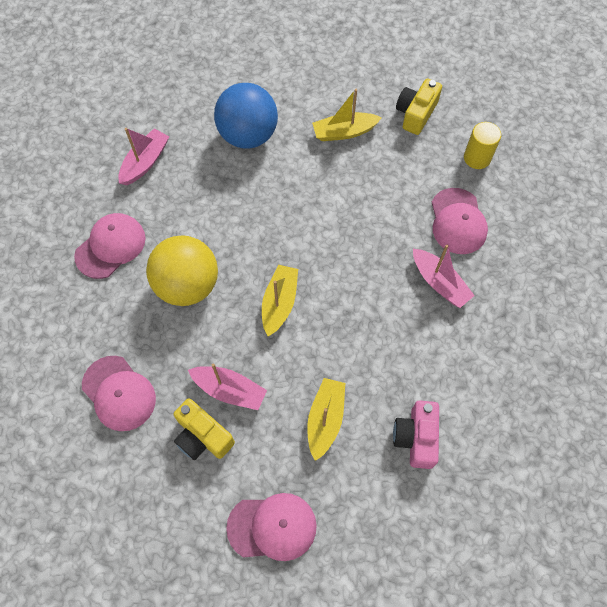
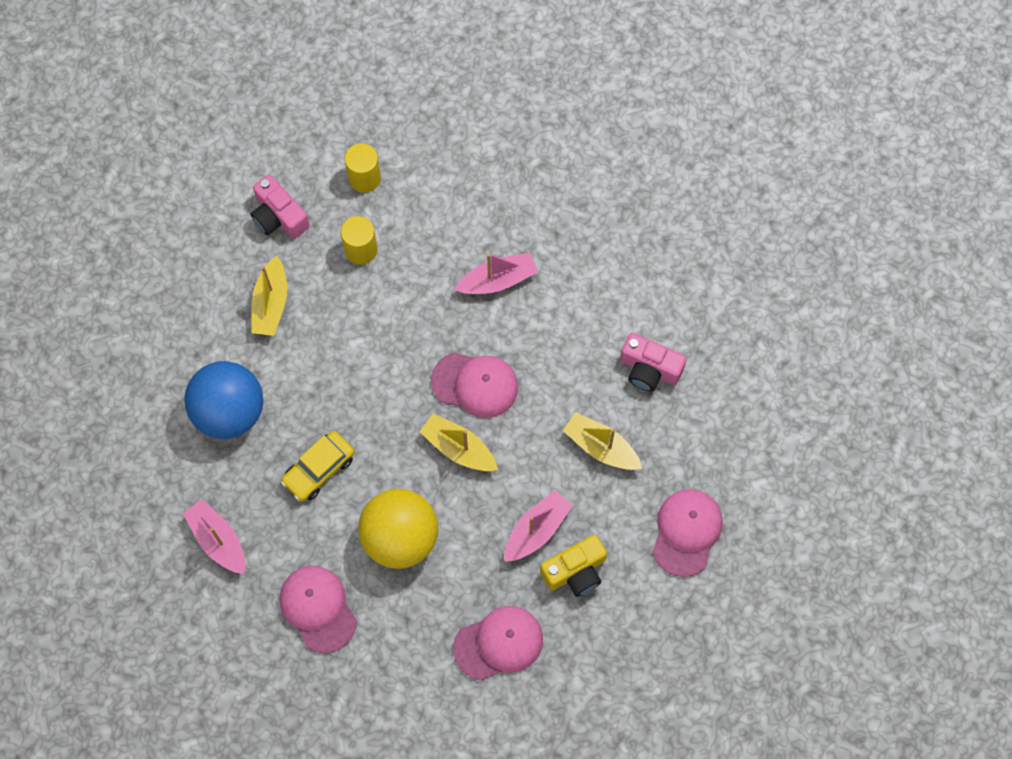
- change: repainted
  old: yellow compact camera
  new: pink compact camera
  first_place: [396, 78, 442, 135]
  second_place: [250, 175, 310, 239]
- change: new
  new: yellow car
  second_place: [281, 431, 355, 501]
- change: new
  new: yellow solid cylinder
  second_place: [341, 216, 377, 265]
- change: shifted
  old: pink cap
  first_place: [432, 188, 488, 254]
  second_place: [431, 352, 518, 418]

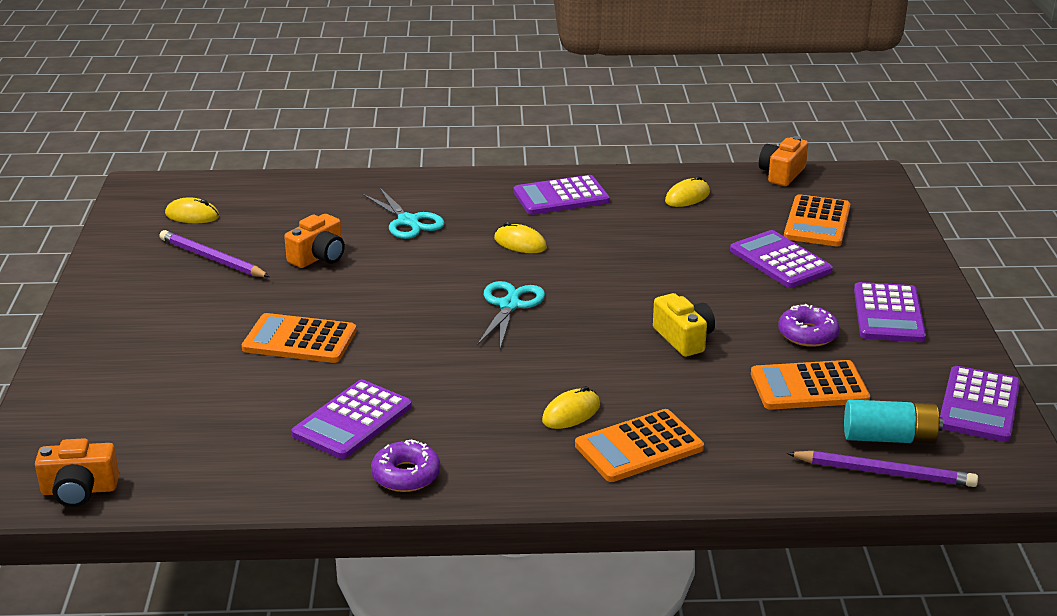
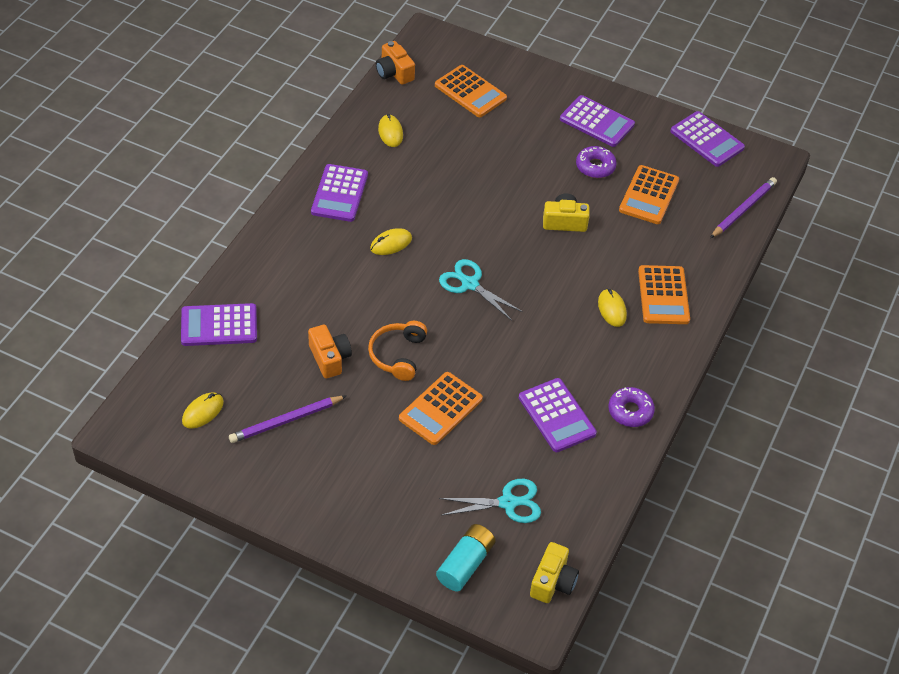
- change: shifted
  old: purple calculator
  first_place: [730, 230, 833, 288]
  second_place: [181, 303, 257, 346]
- change: new
  new: orange-coloured over-ear headphones
  second_place: [368, 321, 427, 381]
- change: shifted
  old: aqua AA battery
  first_place: [844, 399, 943, 444]
  second_place: [436, 524, 496, 591]
- change: shifted
  old: aqua pair of scissors
  first_place: [362, 188, 444, 239]
  second_place: [439, 479, 541, 523]
- change: repainted
  old: orange-coloured compact camera
  new: yellow compact camera
  first_place: [35, 438, 119, 507]
  second_place: [530, 542, 579, 603]

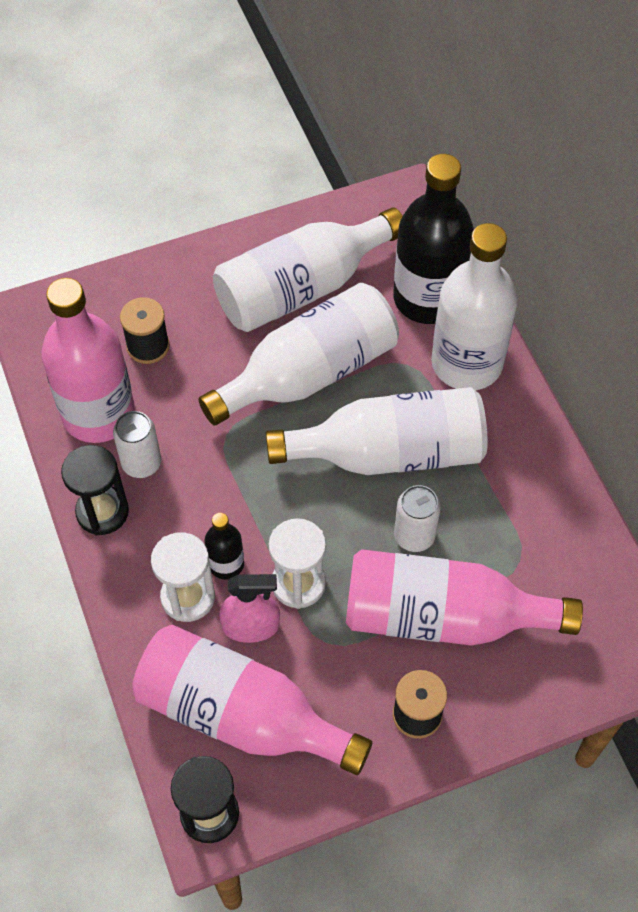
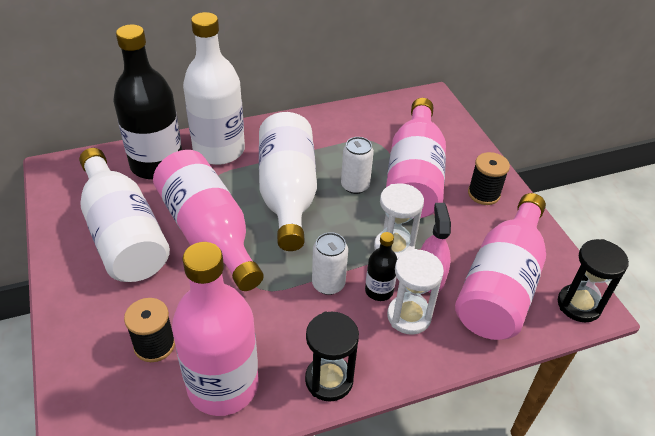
- change: repainted
  old: snow-white bottle
  new: pink bottle
  first_place: [198, 283, 399, 426]
  second_place: [153, 150, 264, 291]
- change: shifted
  old: snow-white can
  first_place: [113, 411, 161, 478]
  second_place: [312, 232, 348, 295]

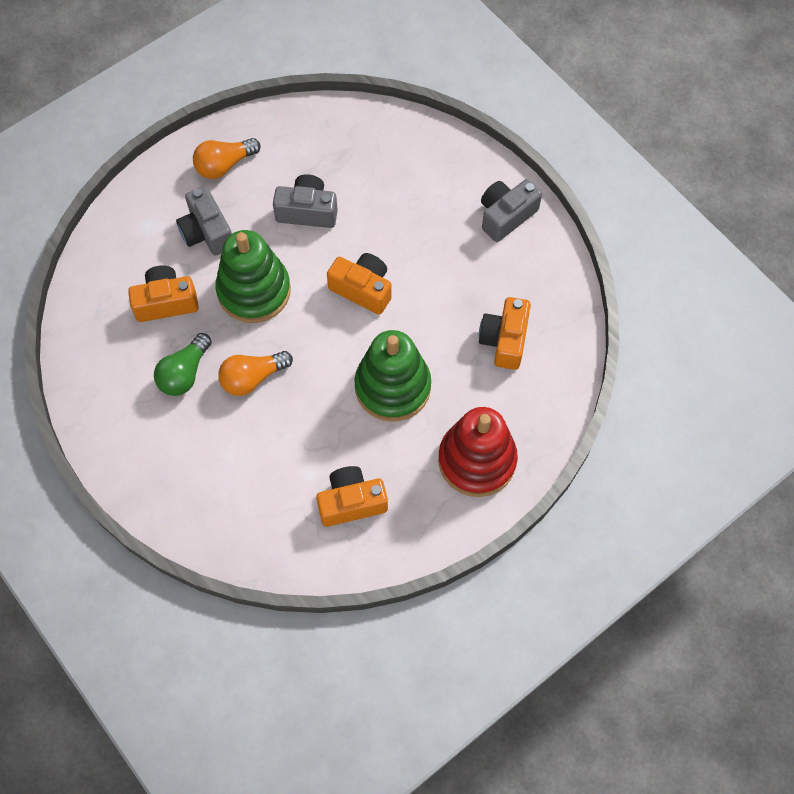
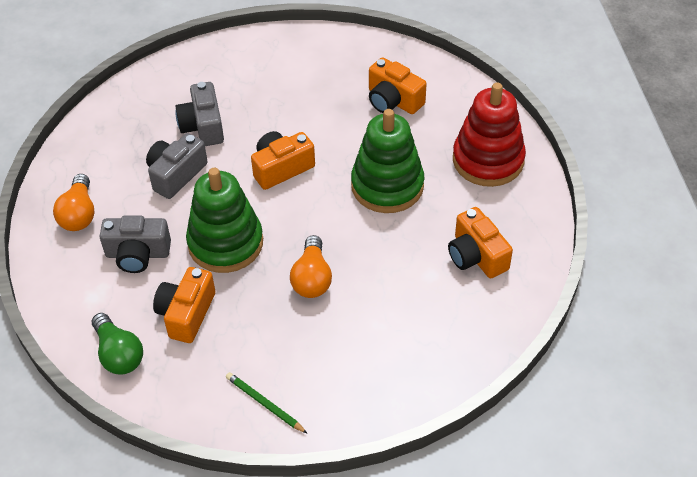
- change: shifted
  old: green light bulb
  first_place: [154, 333, 212, 396]
  second_place: [92, 313, 143, 375]
- change: shifted
  old: ash-grey compact camera
  first_place: [481, 179, 542, 242]
  second_place: [175, 82, 224, 146]
- change: new
  new: green lead pencil
  second_place: [226, 372, 308, 434]
- change: rotated
  old: orange-coloured compact camera
  first_place: [316, 466, 388, 527]
  second_place: [448, 207, 513, 278]
  degrees: -45

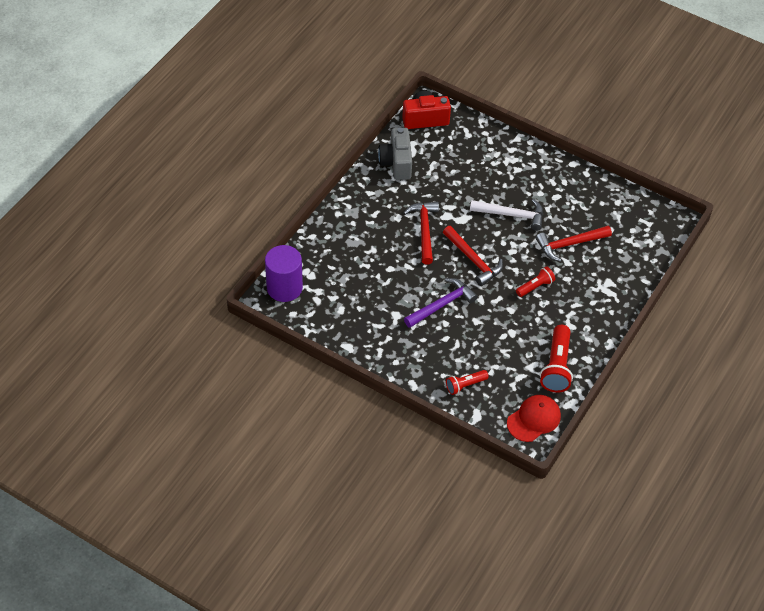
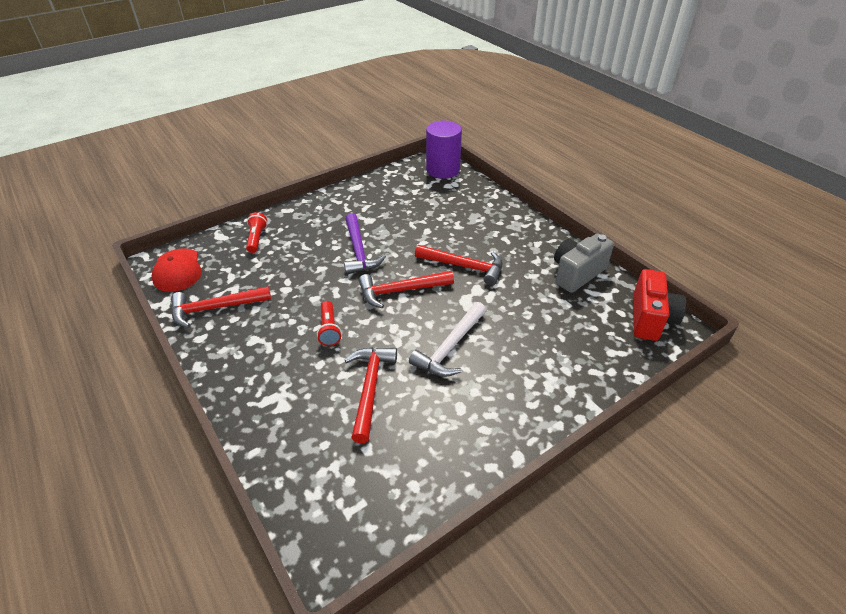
- change: swapped
  old: scarlet pocket torch
  new: scarlet hammer
  first_place: [540, 325, 573, 393]
  second_place: [171, 286, 271, 328]
- change: rotated
  old: ash-grey compact camera
  first_place: [378, 127, 412, 180]
  second_place: [554, 233, 614, 293]
  degrees: -60

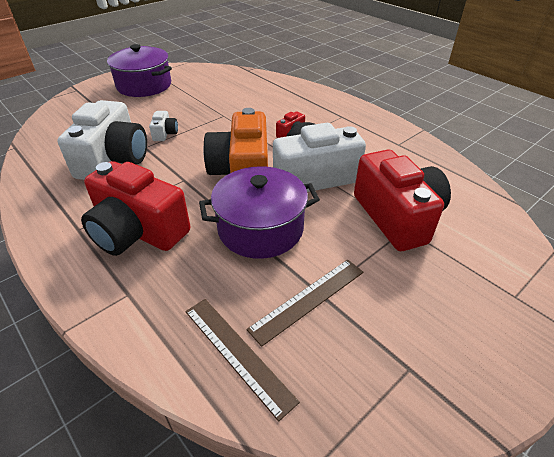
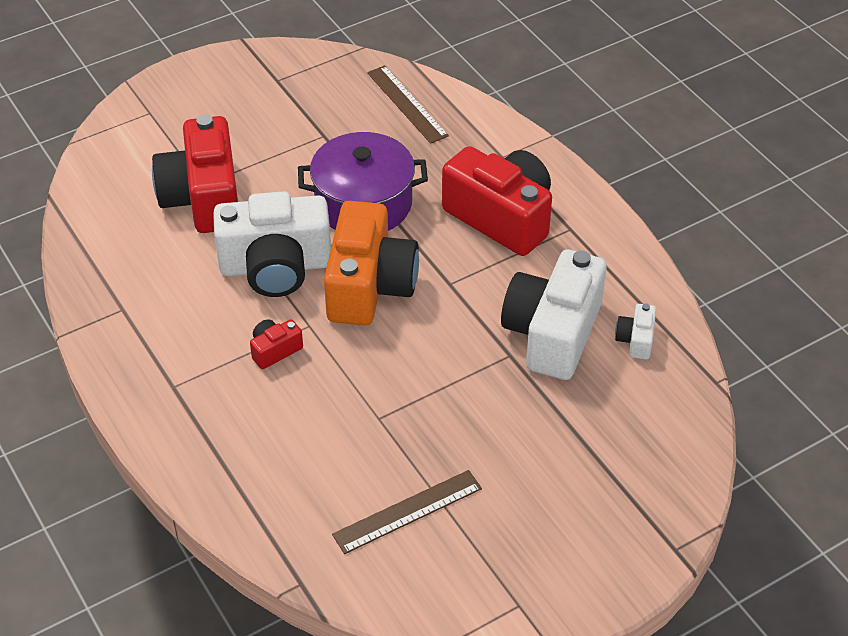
- change: shifted
  old: brown measuring stick
  first_place: [246, 260, 364, 347]
  second_place: [332, 470, 482, 554]
- change: shifted
  old: snow-white compact camera
  first_place: [149, 111, 178, 141]
  second_place: [615, 304, 656, 359]
- change: gone
  old: purple stockpot
  first_place: [107, 44, 172, 97]

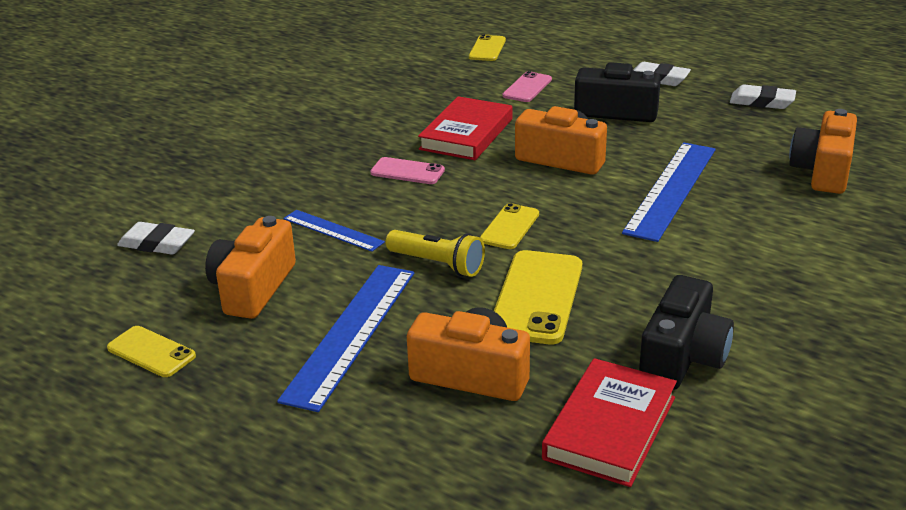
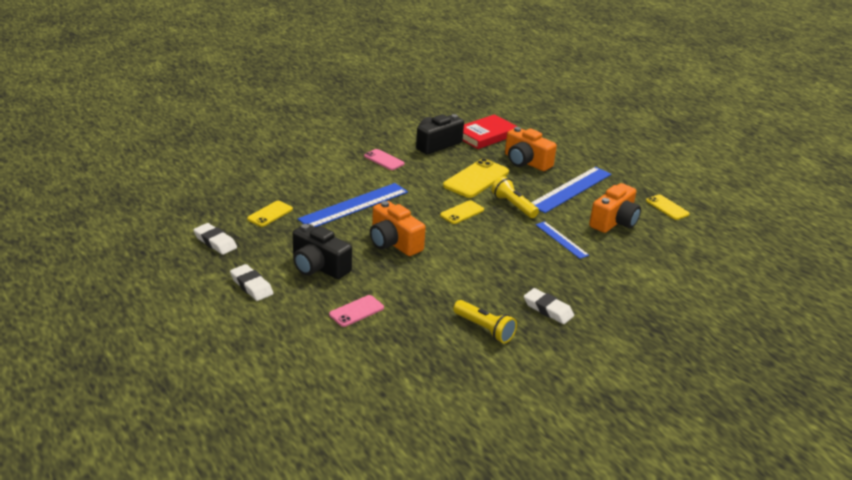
- change: shifted
  old: yellow phone
  first_place: [469, 34, 506, 61]
  second_place: [247, 201, 293, 227]
- change: shifted
  old: pink phone
  first_place: [370, 157, 445, 184]
  second_place: [364, 149, 405, 170]
- change: new
  new: yellow pocket torch
  second_place: [453, 300, 517, 344]
- change: shifted
  old: snow-white pencil eraser
  first_place: [117, 222, 195, 255]
  second_place: [524, 288, 574, 324]
- change: gone
  old: scarlet book
  first_place: [418, 96, 512, 160]
- change: gone
  old: orange-coloured compact camera
  first_place: [789, 109, 857, 194]

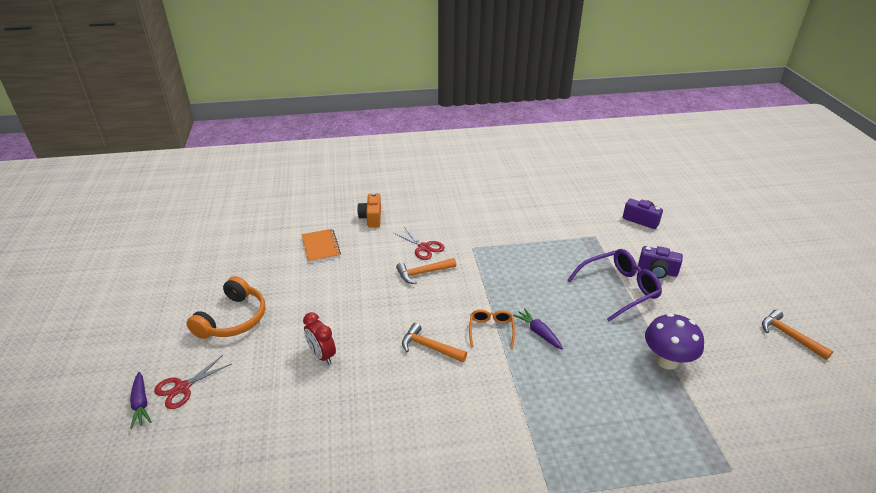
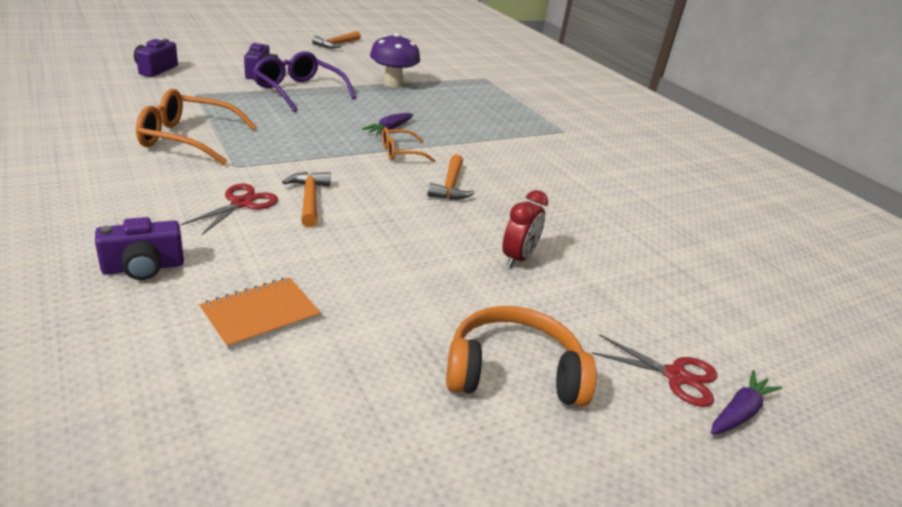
- change: repainted
  old: orange-coloured compact camera
  new: purple compact camera
  first_place: [357, 192, 381, 228]
  second_place: [95, 217, 184, 280]
- change: new
  new: orange-coloured eyeglasses
  second_place: [136, 89, 257, 165]
- change: rotated
  old: orange-coloured hammer
  first_place: [396, 258, 456, 284]
  second_place: [282, 172, 331, 227]
  degrees: -150

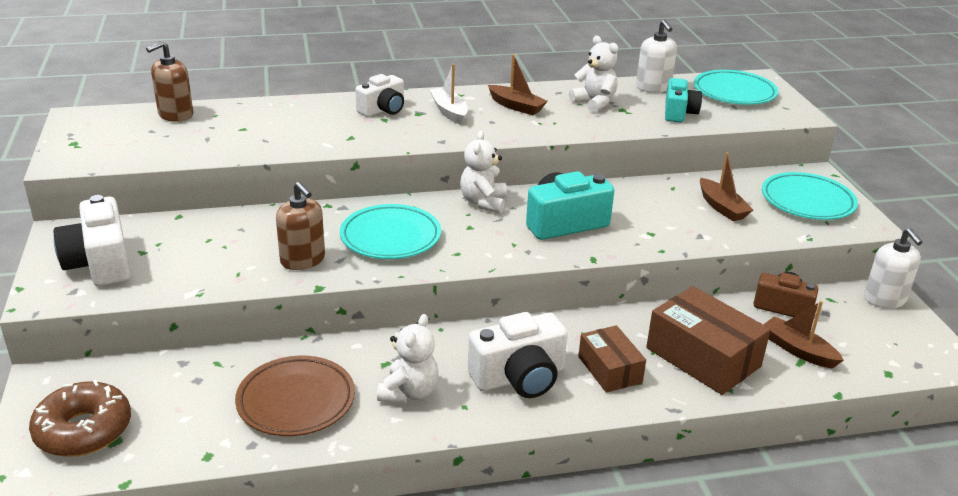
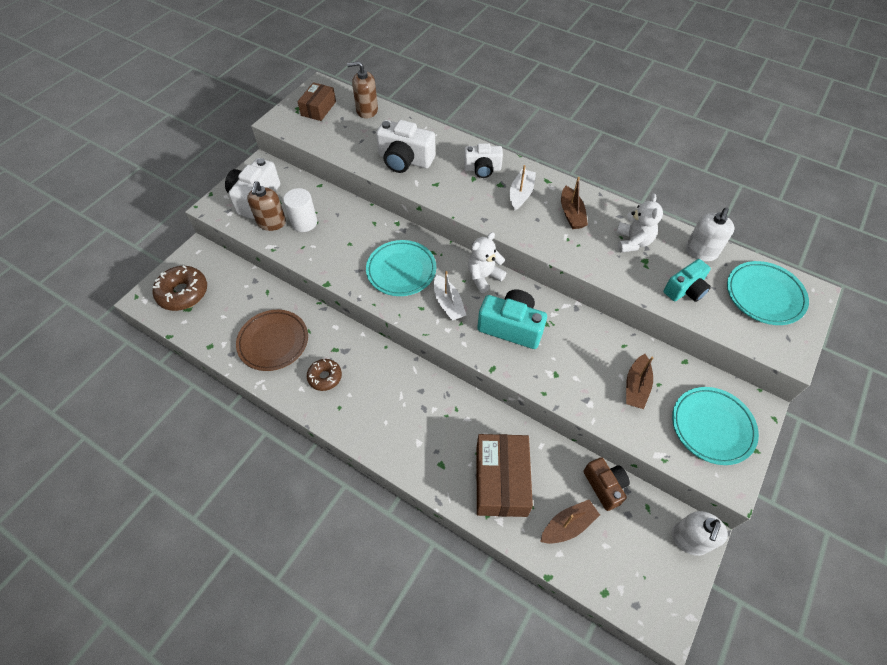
- change: shifted
  old: brown soap pump
  first_place: [276, 182, 325, 270]
  second_place: [247, 181, 286, 231]
- change: new
  new: snow-white solid cylinder
  second_place: [283, 188, 317, 232]
- change: shifted
  old: brown parcel
  first_place: [578, 325, 646, 393]
  second_place: [297, 82, 336, 121]
- change: swapped
  old: snow-white teddy
  new: brown doughnut
  first_place: [377, 314, 439, 403]
  second_place: [307, 359, 342, 391]
- change: shifted
  old: snow-white compact camera
  first_place: [468, 312, 568, 398]
  second_place: [376, 120, 435, 173]
- change: new
  new: snow-white boat
  second_place: [434, 271, 466, 321]
- change: rotated
  old: brown boat
  first_place: [763, 301, 844, 368]
  second_place: [540, 500, 600, 544]
  degrees: 60

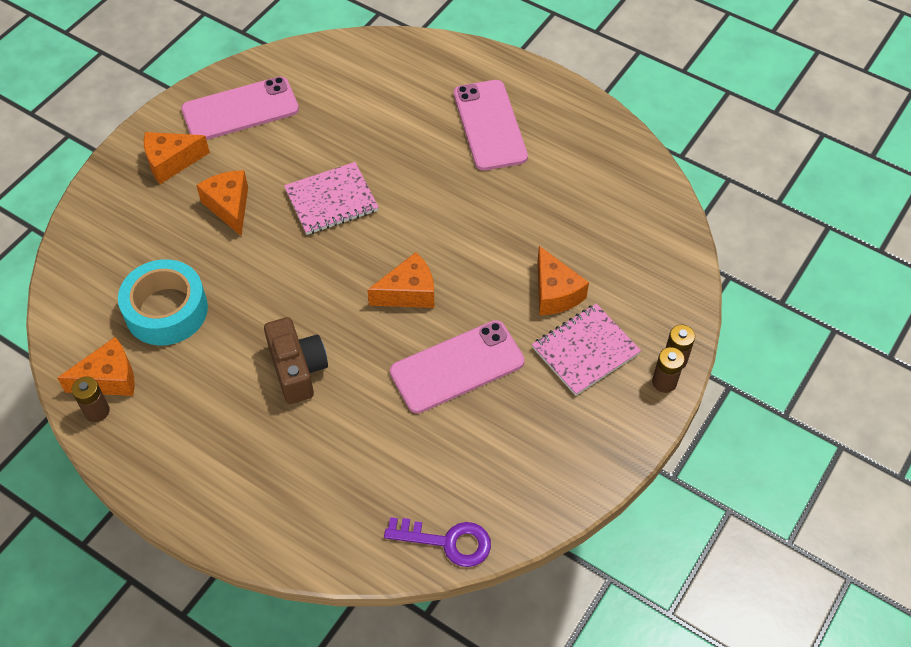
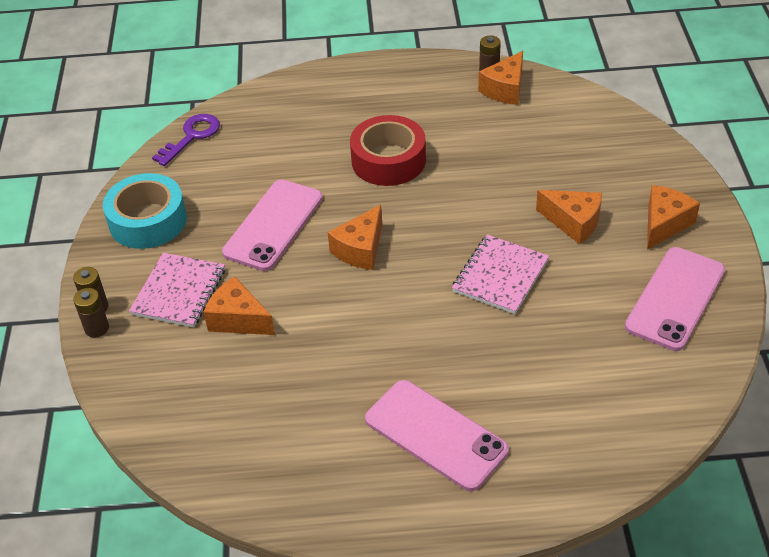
- change: shifted
  old: aqua tape
  first_place: [118, 259, 208, 345]
  second_place: [103, 173, 187, 249]
- change: rotated
  old: purple latchkey
  first_place: [384, 517, 491, 567]
  second_place: [152, 114, 220, 166]
  degrees: 150
- change: swapped
  old: brown compact camera
  new: scarlet tape
  first_place: [264, 317, 328, 404]
  second_place: [350, 115, 426, 186]

